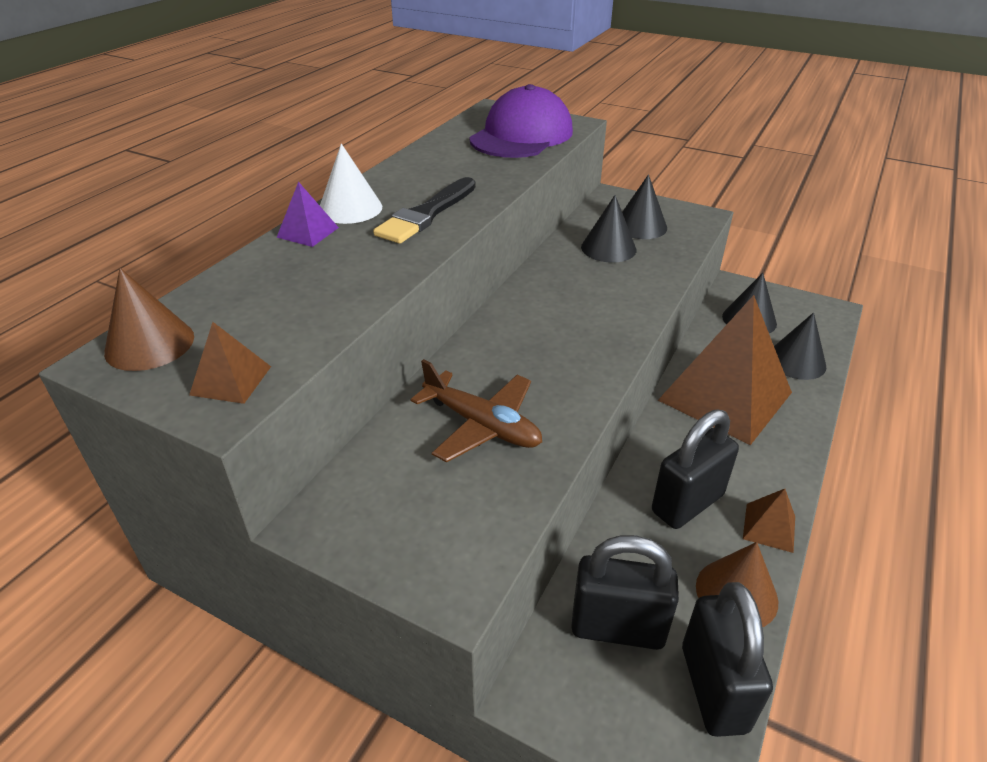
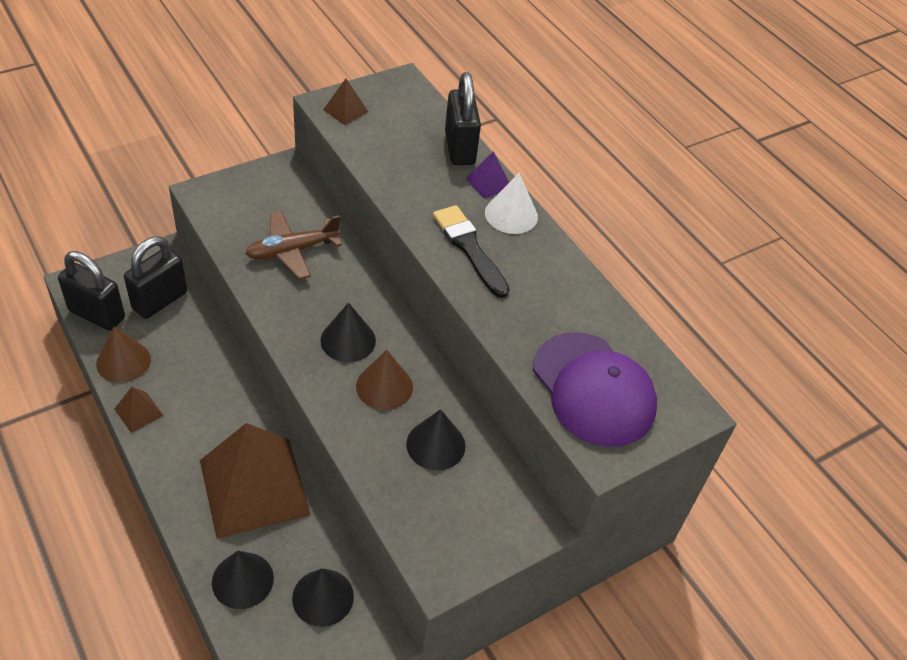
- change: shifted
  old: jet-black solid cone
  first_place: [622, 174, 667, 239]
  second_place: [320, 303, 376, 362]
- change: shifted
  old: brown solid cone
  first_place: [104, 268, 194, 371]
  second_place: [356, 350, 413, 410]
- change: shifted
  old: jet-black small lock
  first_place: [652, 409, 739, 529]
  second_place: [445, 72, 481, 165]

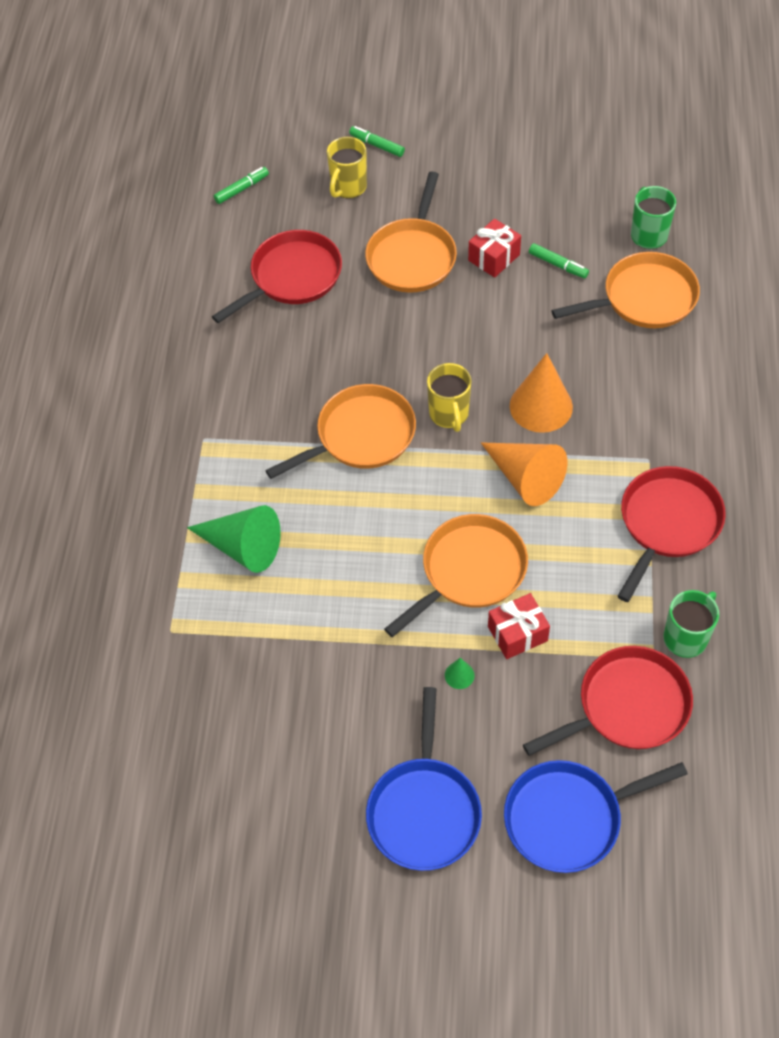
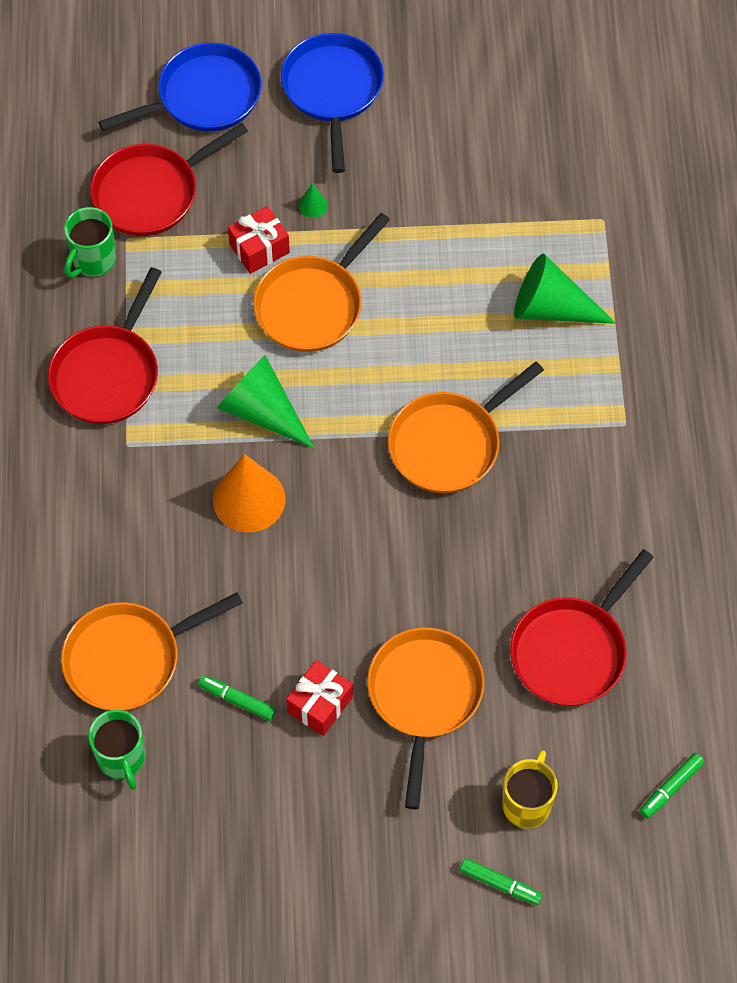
- change: repainted
  old: orange-coloured solid cone
  new: green solid cone
  first_place: [481, 442, 568, 506]
  second_place: [217, 355, 314, 448]
- change: gone
  old: yellow mug
  first_place: [427, 363, 471, 432]

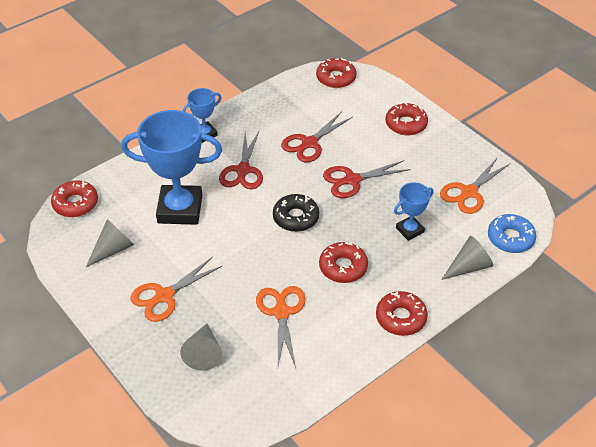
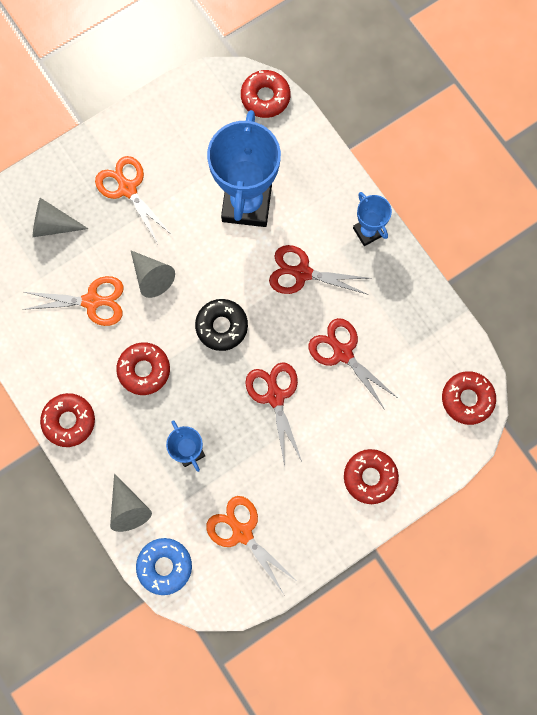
- change: shifted
  old: ash-grey solid cone
  first_place: [86, 219, 134, 267]
  second_place: [131, 250, 175, 298]

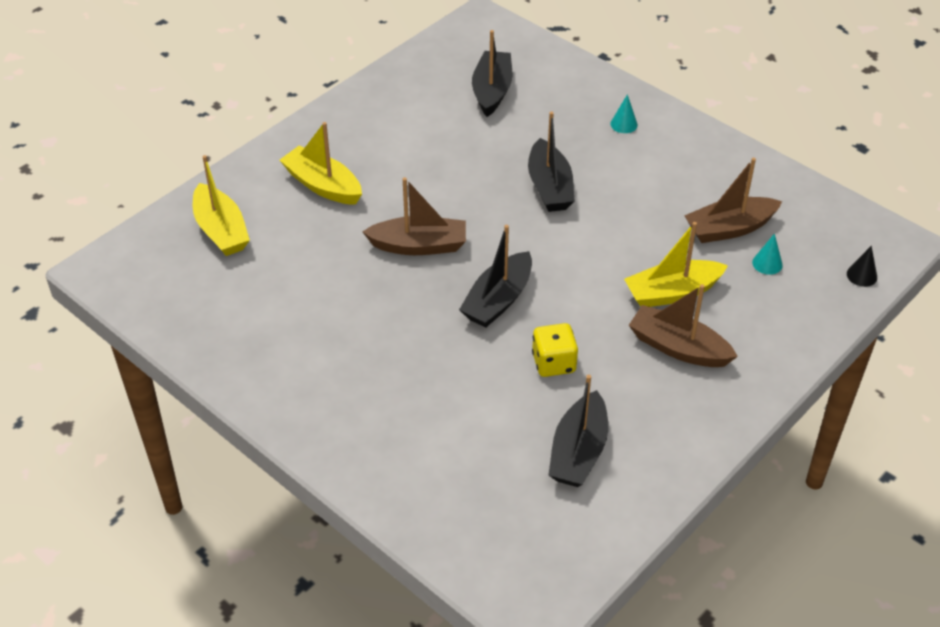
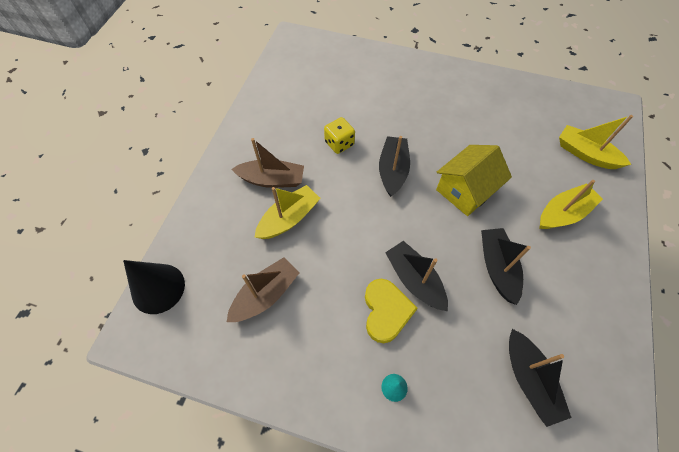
- change: scaled
  old: jet-black solid cone
  first_place: [847, 246, 877, 287]
  second_place: [123, 260, 185, 314]
  factor: 2.24
- change: new
  new: yellow heart
  second_place: [365, 279, 418, 343]
- change: swapped
  old: brown boat
  new: yellow house
  first_place: [363, 177, 466, 255]
  second_place: [436, 145, 512, 216]
- change: shifted
  old: jet-black boat
  first_place: [548, 375, 608, 487]
  second_place: [481, 228, 531, 305]
- change: rotated
  old: yellow boat
  first_place: [280, 122, 362, 205]
  second_place: [539, 180, 603, 229]
  degrees: -45
- change: gone
  old: aqua solid cone
  first_place: [752, 233, 783, 275]

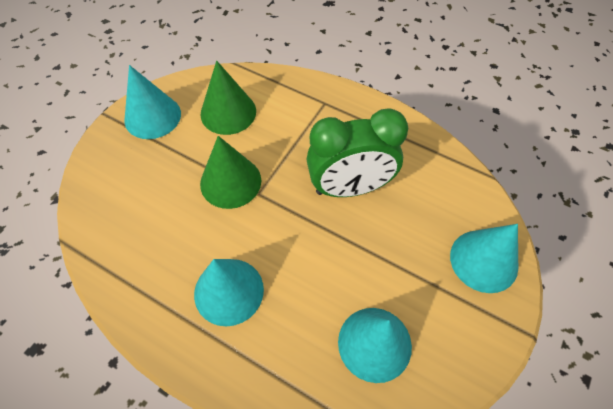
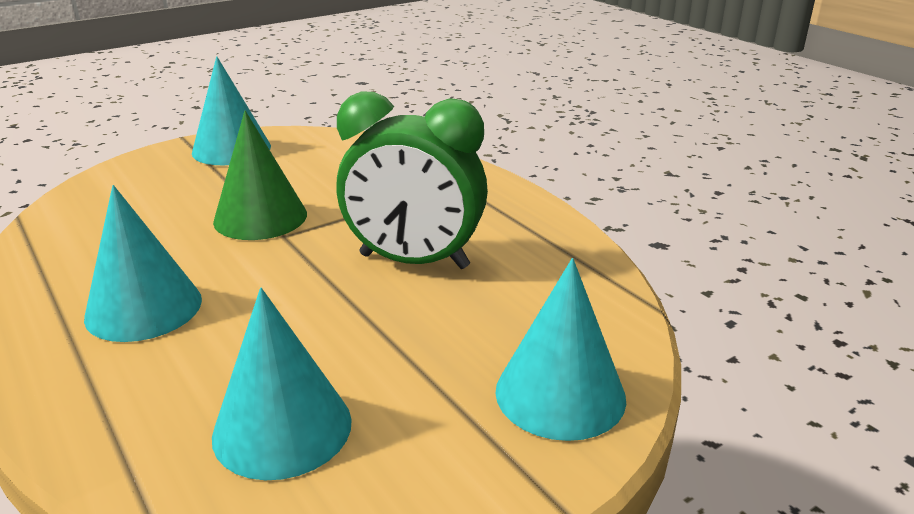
- change: gone
  old: green solid cone
  first_place: [201, 61, 256, 135]

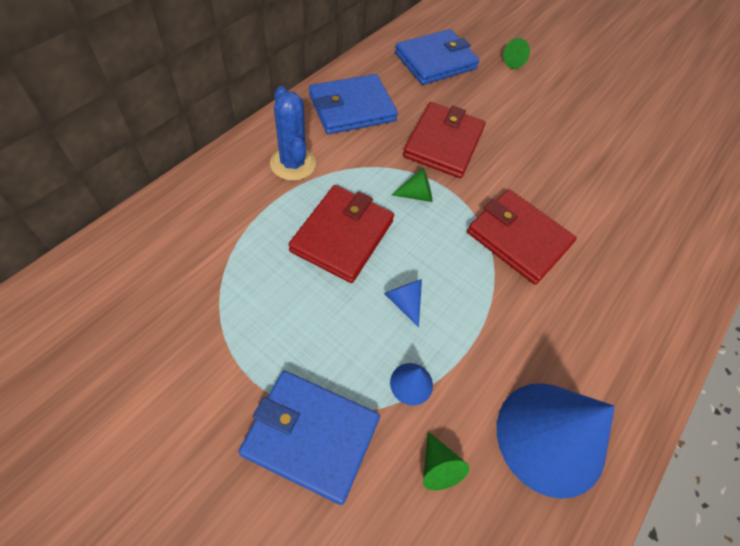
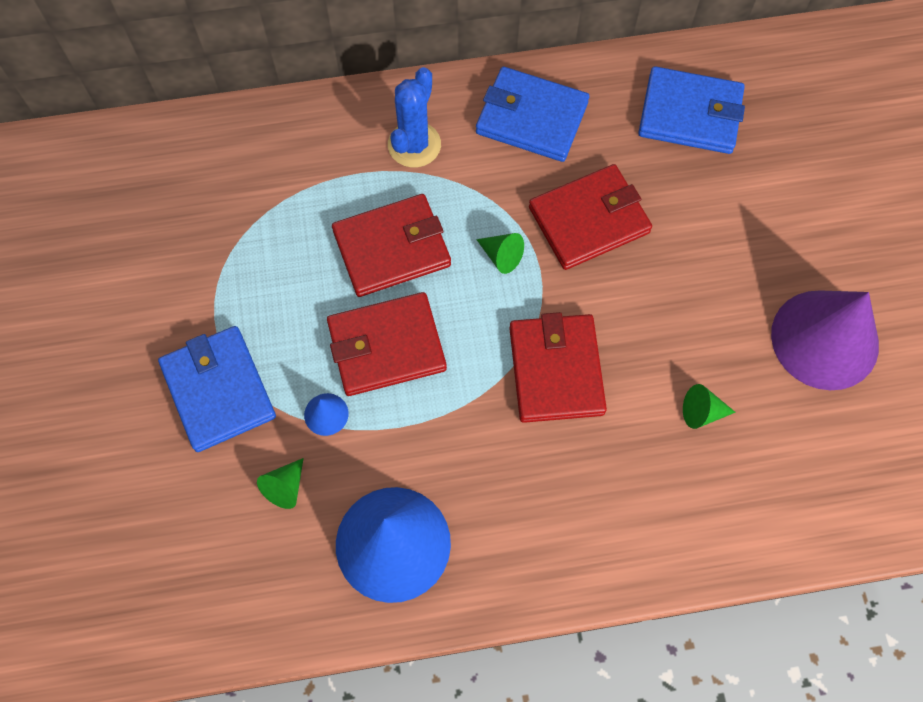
- change: swapped
  old: cobalt solid cone
  new: scarlet wallet
  first_place: [384, 279, 422, 327]
  second_place: [327, 292, 447, 396]
- change: shifted
  old: green solid cone
  first_place: [503, 38, 530, 69]
  second_place: [683, 384, 736, 429]
- change: new
  new: purple solid cone
  second_place: [771, 290, 879, 390]

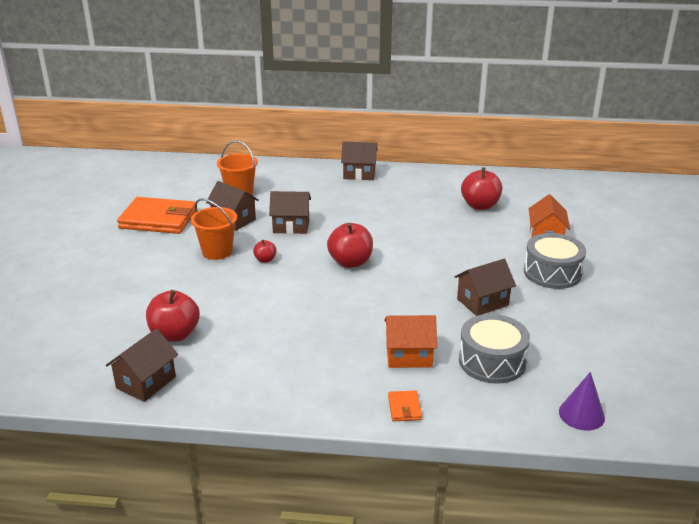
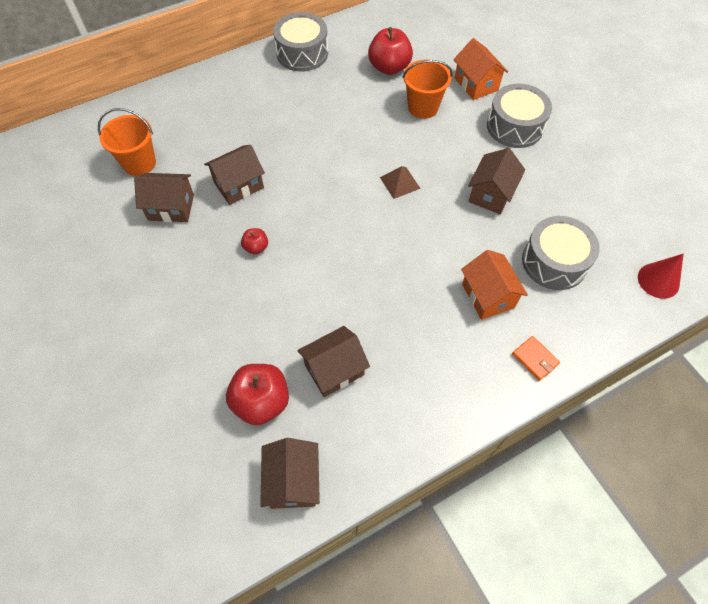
- change: new
  new: ash-grey toy drum
  second_place: [273, 12, 328, 72]
- change: shifted
  old: brown house
  first_place: [341, 142, 378, 180]
  second_place: [297, 326, 370, 397]
- change: new
  new: brown pyramid shape
  second_place: [380, 166, 421, 199]
- change: shifted
  old: orange-coloured sand bucket
  first_place: [191, 198, 237, 260]
  second_place: [402, 59, 453, 119]
- change: rotated
  old: orange-coloured house
  first_place: [384, 315, 437, 368]
  second_place: [461, 250, 528, 320]
  degrees: -75
- change: repainted
  old: purple solid cone
  new: scarlet solid cone
  first_place: [559, 372, 605, 431]
  second_place: [638, 254, 684, 299]
- change: gone
  old: orange-coloured wallet
  first_place: [117, 197, 196, 234]
- change: gone
  old: scarlet apple fruit
  first_place: [327, 223, 373, 268]

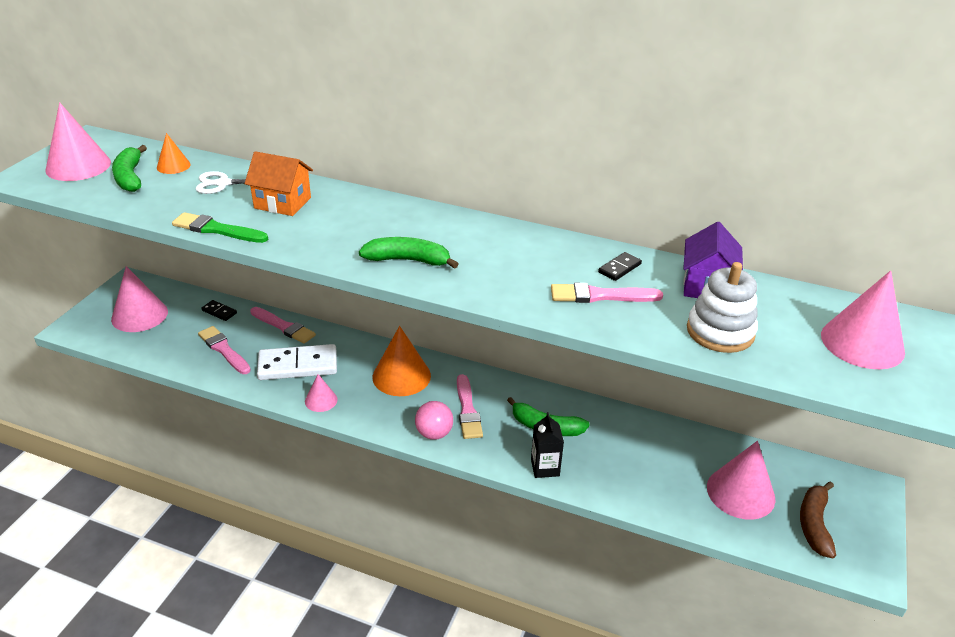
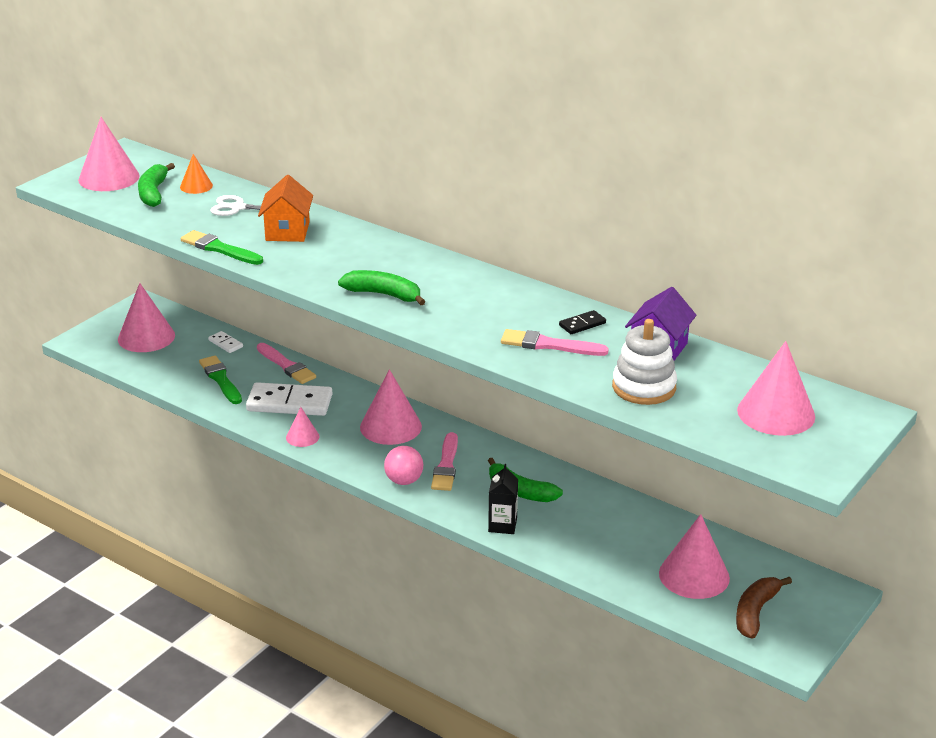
- change: repainted
  old: pink paint brush
  new: green paint brush
  first_place: [198, 326, 251, 374]
  second_place: [199, 355, 242, 404]
- change: repainted
  old: jet-black domino tile
  new: snow-white domino tile
  first_place: [201, 300, 237, 321]
  second_place: [208, 331, 243, 353]
- change: rotated
  old: orange-coloured house
  first_place: [245, 151, 313, 216]
  second_place: [258, 175, 313, 242]
  degrees: 60
- change: repainted
  old: orange-coloured solid cone
  new: pink solid cone
  first_place: [372, 326, 431, 396]
  second_place: [360, 369, 422, 445]

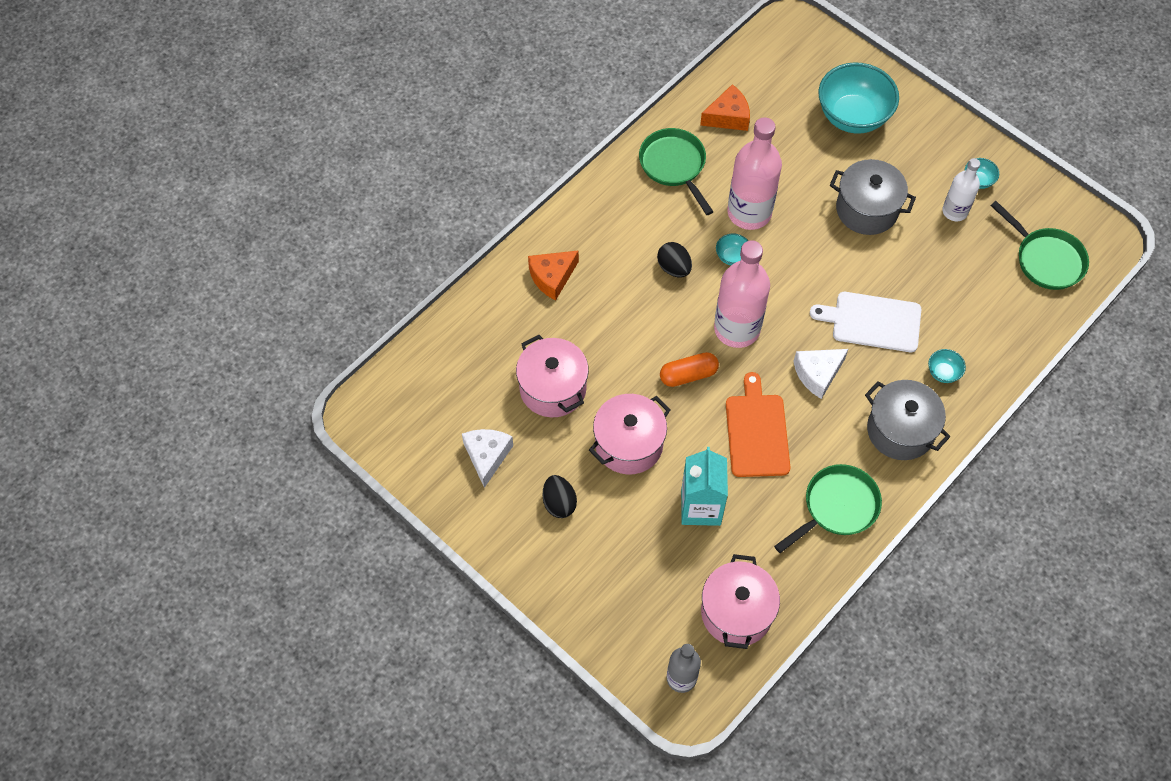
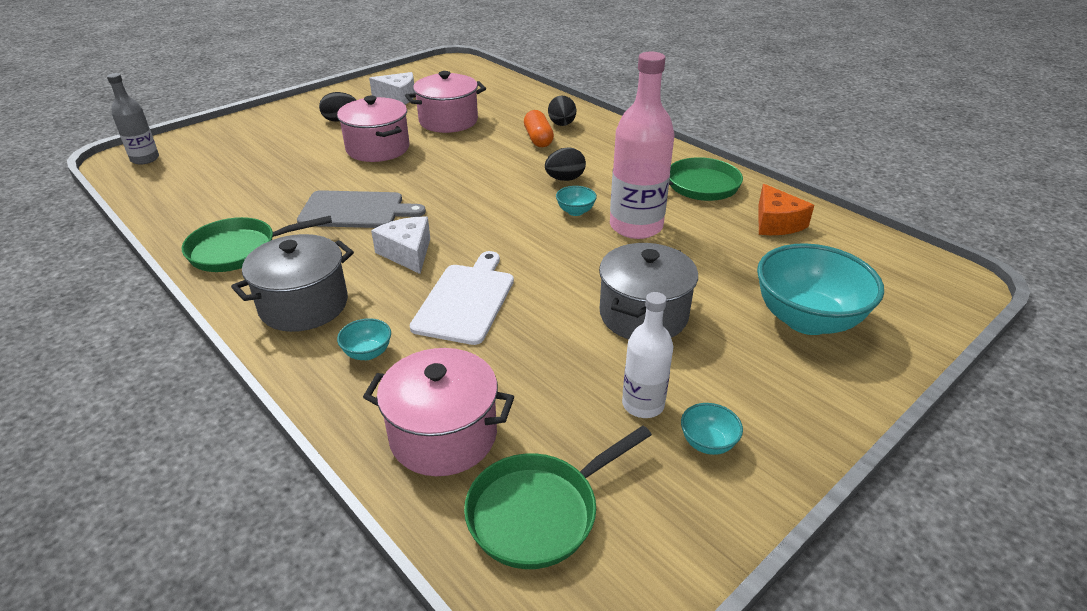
- change: rotated
  old: green skillet
  first_place: [774, 464, 882, 553]
  second_place: [182, 216, 332, 272]
  degrees: 105
- change: repainted
  old: orange-coloured bread board
  new: ash-grey bread board
  first_place: [726, 372, 790, 477]
  second_place: [297, 190, 426, 228]
- change: shifted
  old: pink stockpot
  first_place: [701, 554, 780, 649]
  second_place: [363, 348, 514, 476]
- change: shifted
  old: orange-coloured pill
  first_place: [660, 352, 719, 387]
  second_place: [524, 110, 554, 147]
- change: swapped
  old: orange-coloured cheese wedge
  new: jet-black egg
  first_place: [528, 250, 579, 301]
  second_place: [548, 95, 576, 126]
- change: gone
  old: aqua carton
  first_place: [681, 447, 728, 526]
- change: gone
  old: pink bottle
  first_place: [714, 240, 770, 348]

